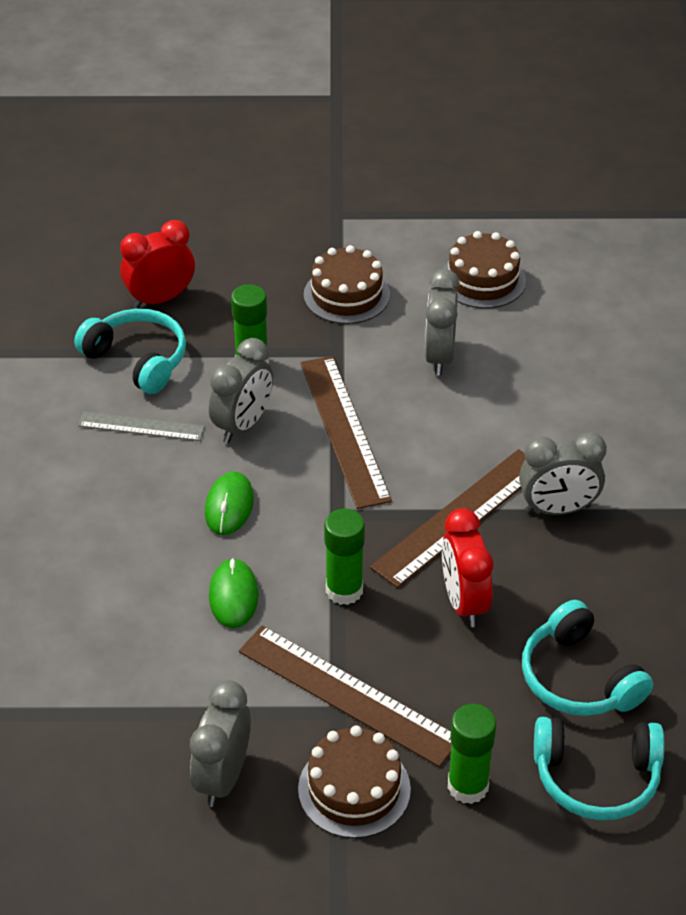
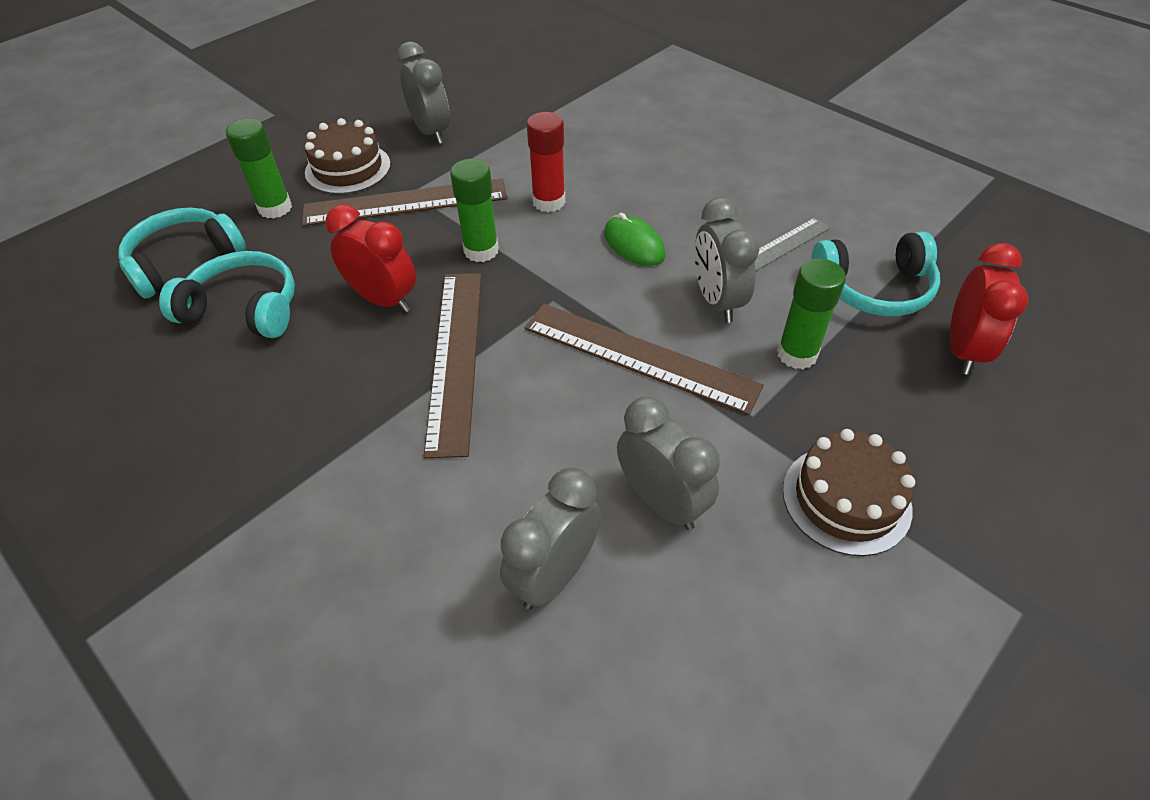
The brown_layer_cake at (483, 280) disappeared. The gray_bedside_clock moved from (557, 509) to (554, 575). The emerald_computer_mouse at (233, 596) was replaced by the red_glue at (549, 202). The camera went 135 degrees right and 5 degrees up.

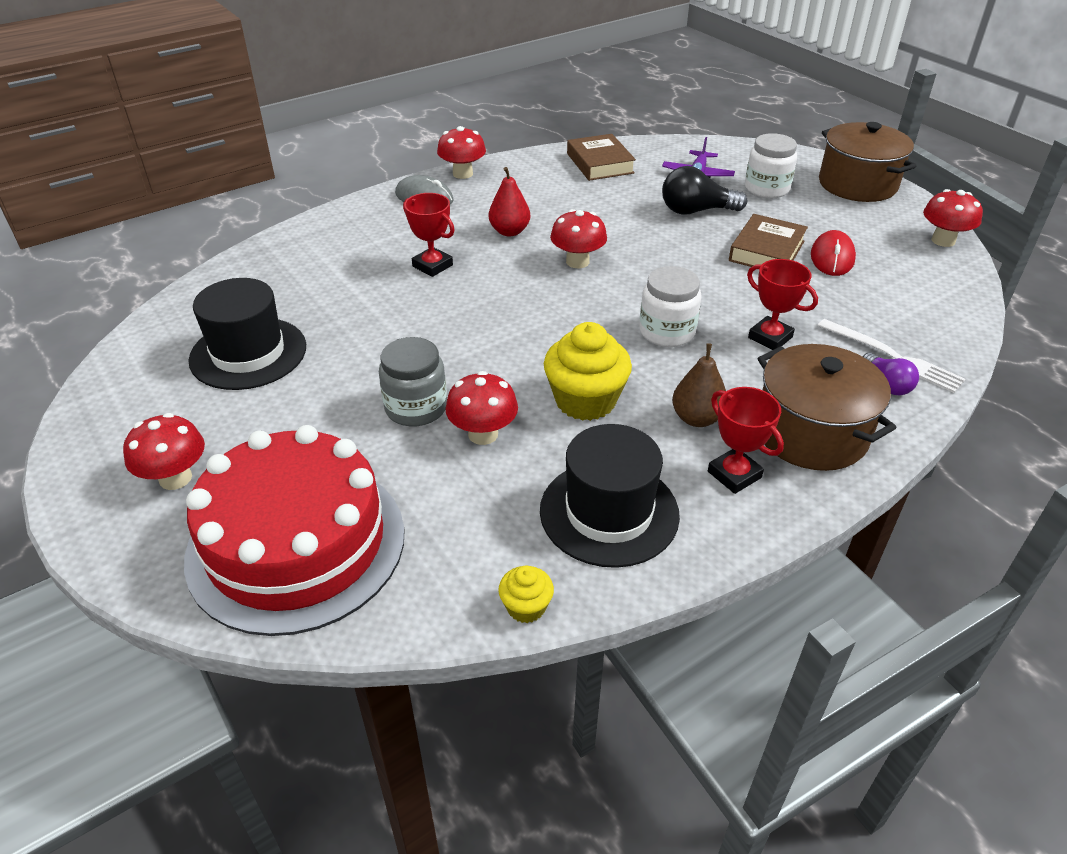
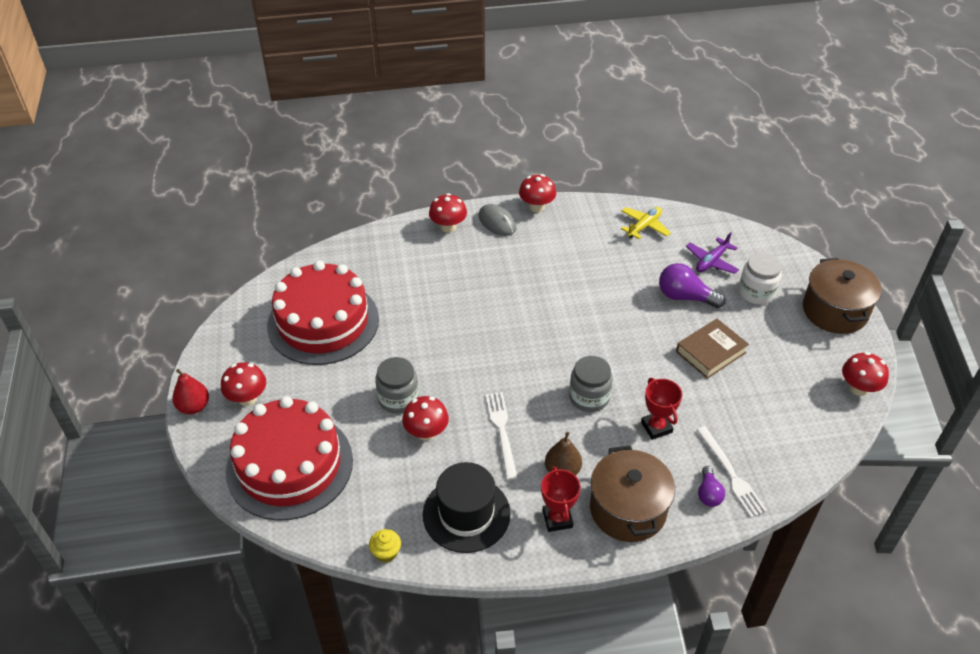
The red_award_cup at (432, 266) disappeared. The red_computer_mouse at (832, 257) disappeared. The red_toy_pear moved from (509, 231) to (194, 406). The red_mushroom moved from (577, 262) to (448, 227). The jet-black_hat at (248, 353) was replaced by the red_layer_cake at (323, 322). The bright_yellow_cupcake at (585, 400) was replaced by the snow-white_fork at (501, 431). The brown_hardcover at (600, 163) was replaced by the bright_yellow_aeroplane at (644, 226). The snow-white_preserve_jar at (667, 332) became the gray_preserve_jar at (589, 397). The jet-black_lightbulb at (696, 211) became the royal_purple_lightbulb at (685, 297). The camera went 25 degrees right and 5 degrees up.

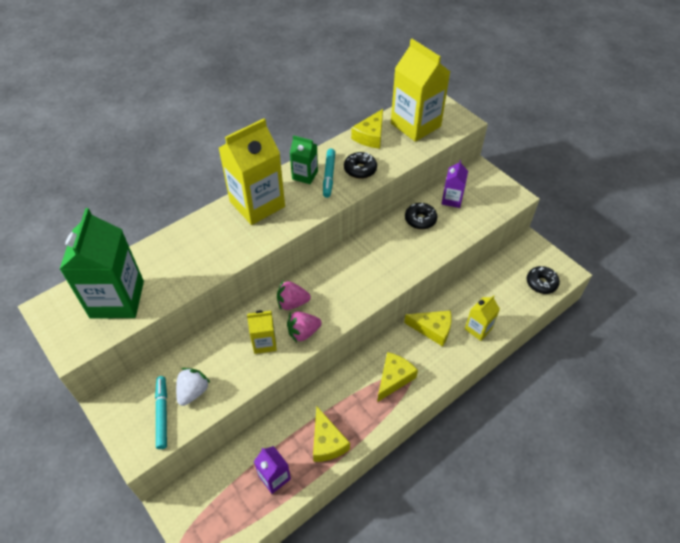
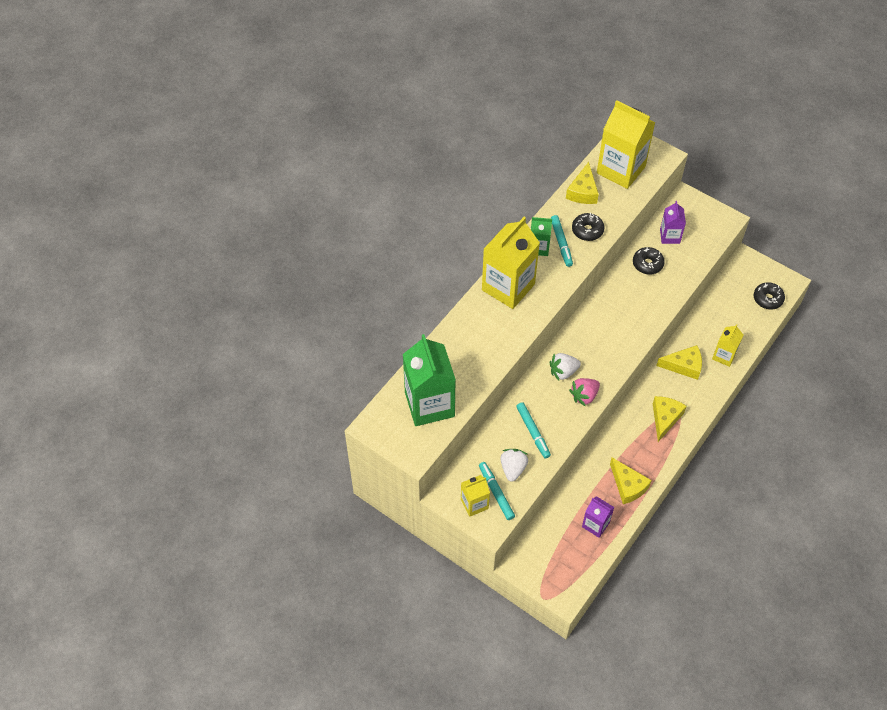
The teal_marker_pen at (533, 432) appeared. The bright_yellow_carton moved from (264, 342) to (474, 504). The rosy_toy_strawberry at (292, 303) became the snow-white_toy_strawberry at (563, 372). The camera went 15 degrees left and 5 degrees up.

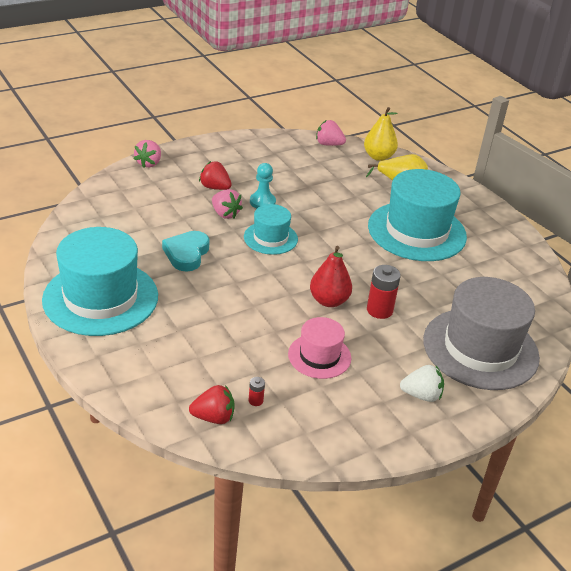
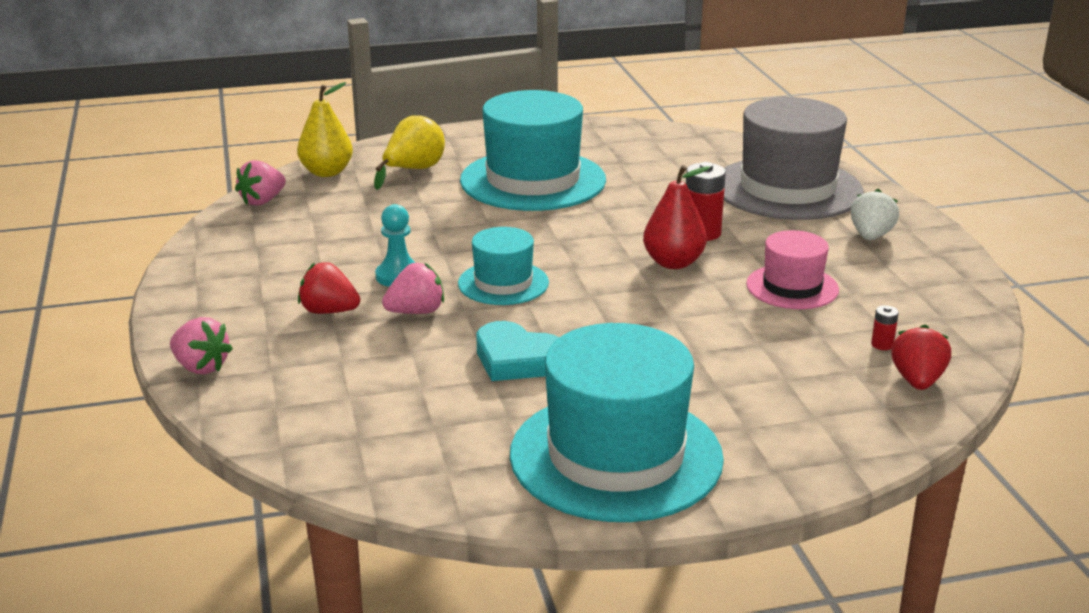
The red_toy_strawberry at (215, 187) turned 60 degrees clockwise. The camera went 70 degrees left and 10 degrees down.

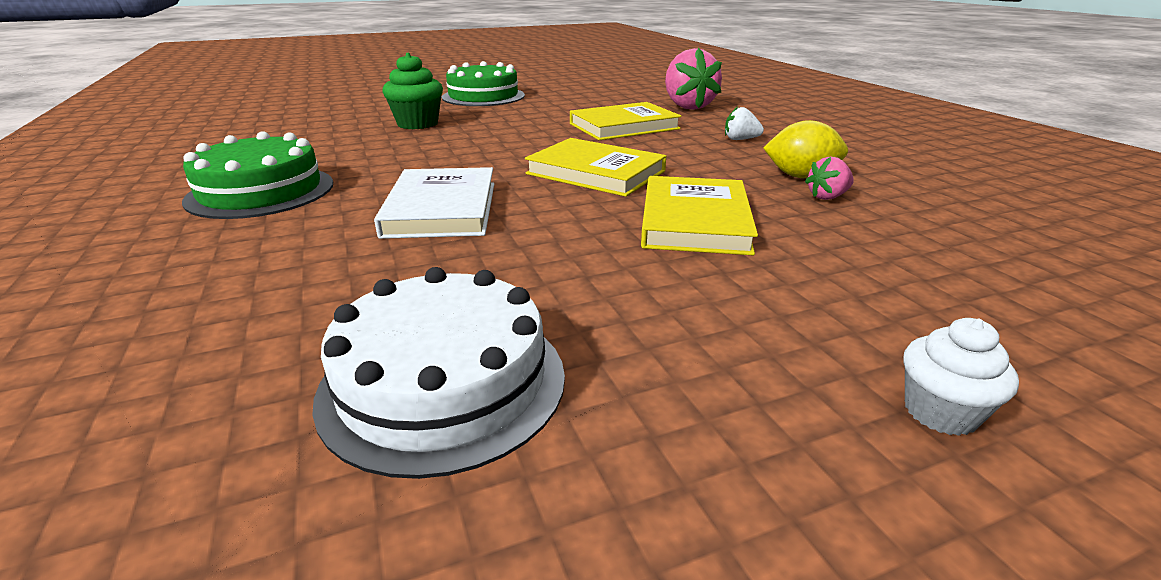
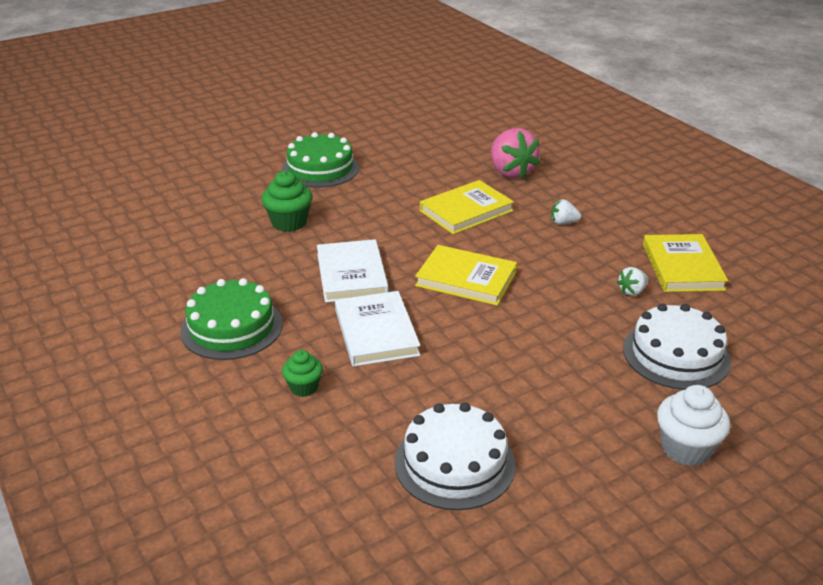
The bright_yellow_lemon at (800, 176) disappeared. The emerald_cupcake at (304, 387) appeared. The snow-white_hardcover at (351, 275) appeared. The snow-white_layer_cake at (676, 354) appeared. The bright_yellow_hardcover moved from (695, 221) to (682, 267). The rosy_toy_strawberry at (827, 197) became the snow-white_toy_strawberry at (632, 291). The snow-white_cupcake at (940, 412) changed to 1.59 times the size. The camera went 10 degrees left and 5 degrees up.

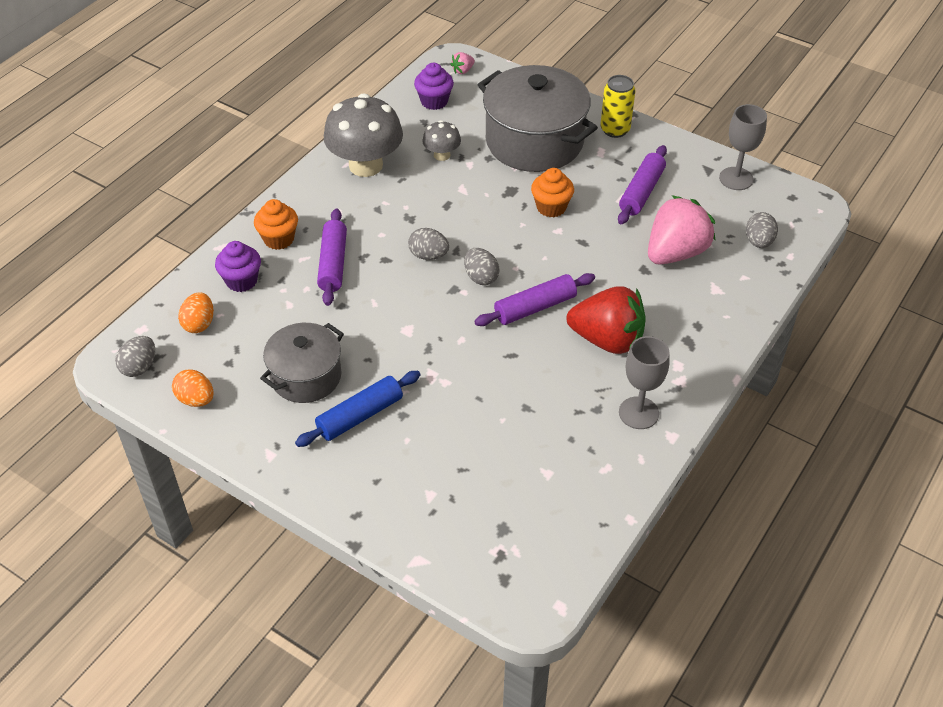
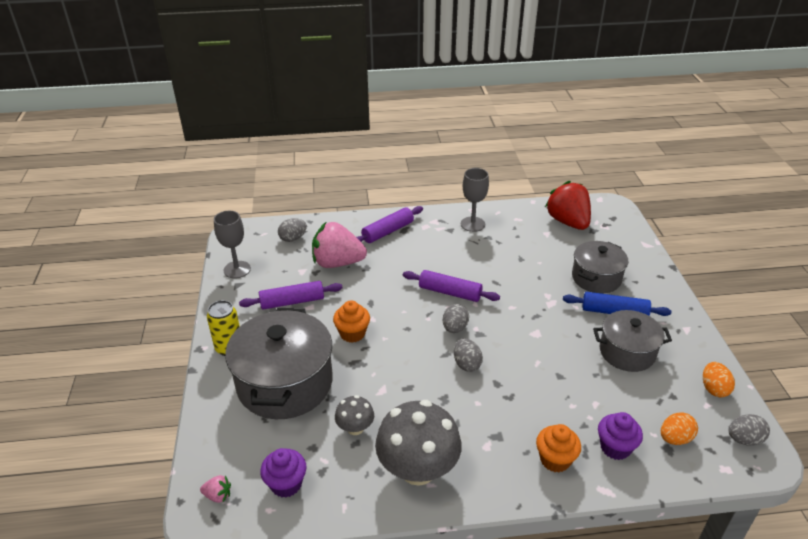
The gray_stockpot at (596, 278) appeared. The royal_purple_pastry_roller moved from (333, 264) to (388, 231). The red_toy_strawberry moved from (607, 340) to (568, 222). The camera went 130 degrees left and 10 degrees down.

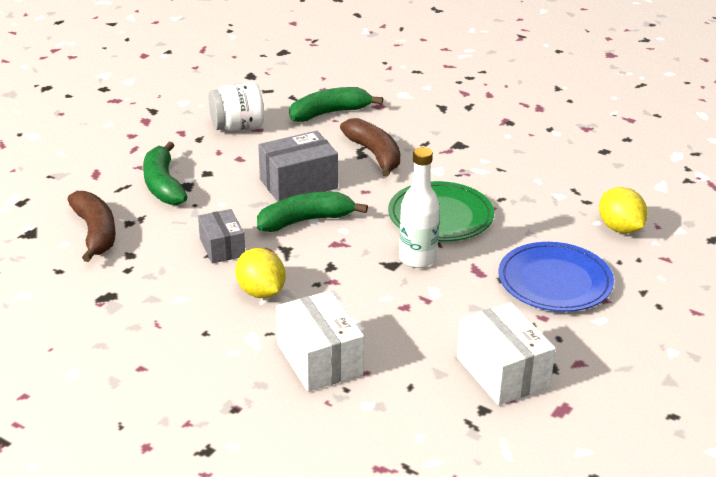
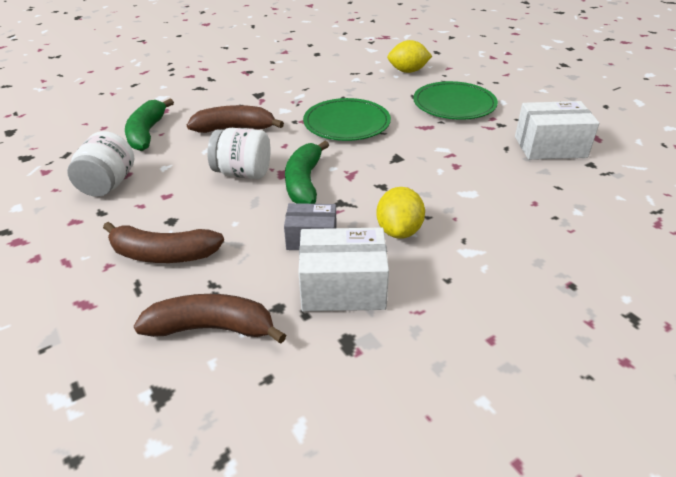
The snow-white_flask at (417, 259) disappeared. The snow-white_parcel moved from (319, 359) to (343, 288). The gray_parcel at (298, 184) was replaced by the snow-white_preserve_jar at (243, 173). The emerald_banana_fruit at (163, 185) became the brown_banana_fruit at (163, 254). The royal_blue_flat_dish at (555, 281) became the emerald_flat_dish at (454, 104). The bright_yellow_lemon at (261, 292) turned 75 degrees counterclockwise. The camera went 65 degrees left and 5 degrees up.

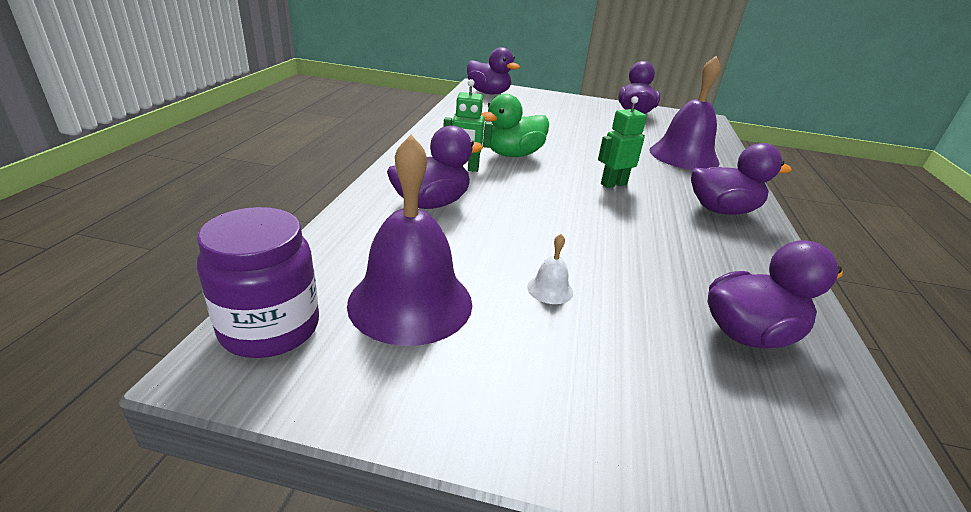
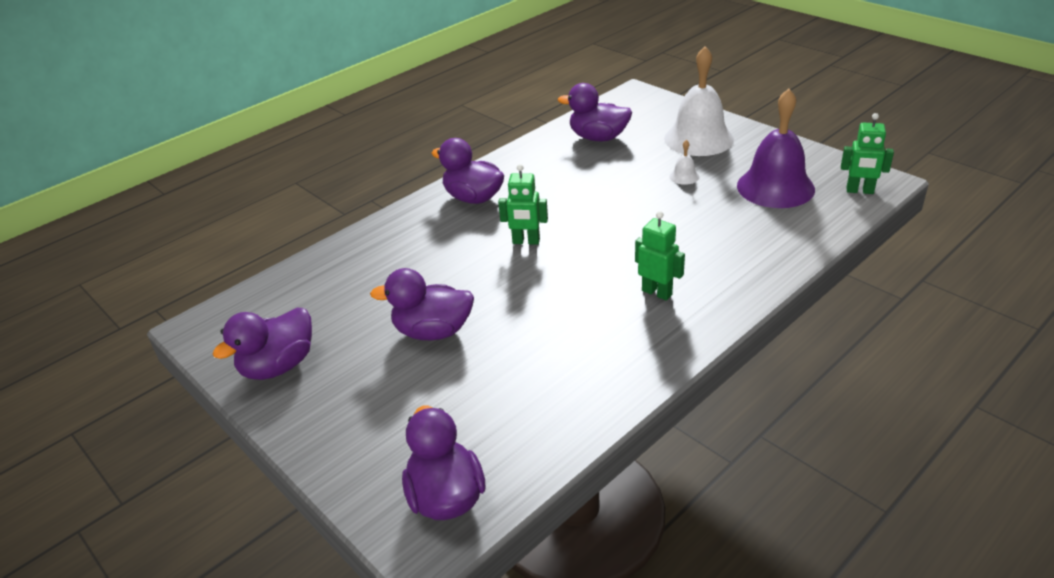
The emerald_toy_duck at (513, 154) disappeared. The royal_purple_hand_bell at (683, 156) disappeared. The snow-white_hand_bell at (698, 138) appeared. The royal_purple_toy_duck moved from (431, 203) to (433, 331). The royal_purple_preserve_jar at (270, 328) was replaced by the emerald_robot at (860, 191). The camera went 140 degrees left and 5 degrees up.

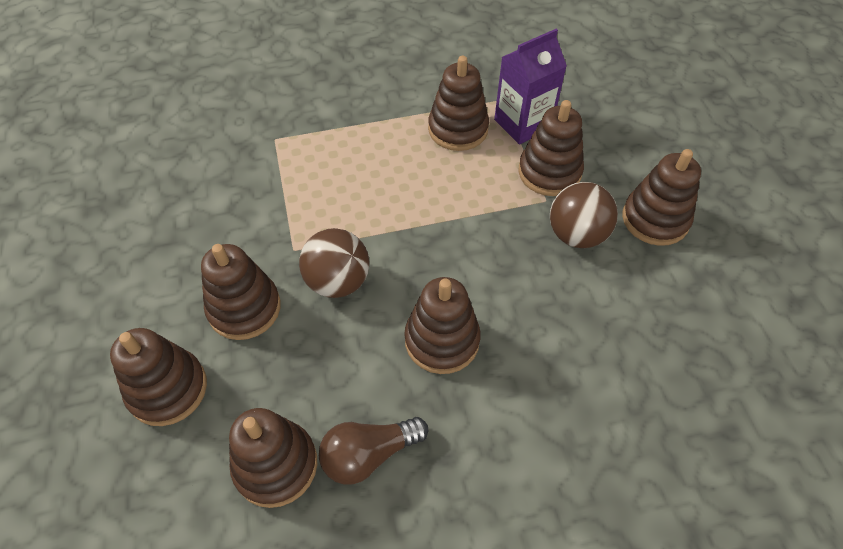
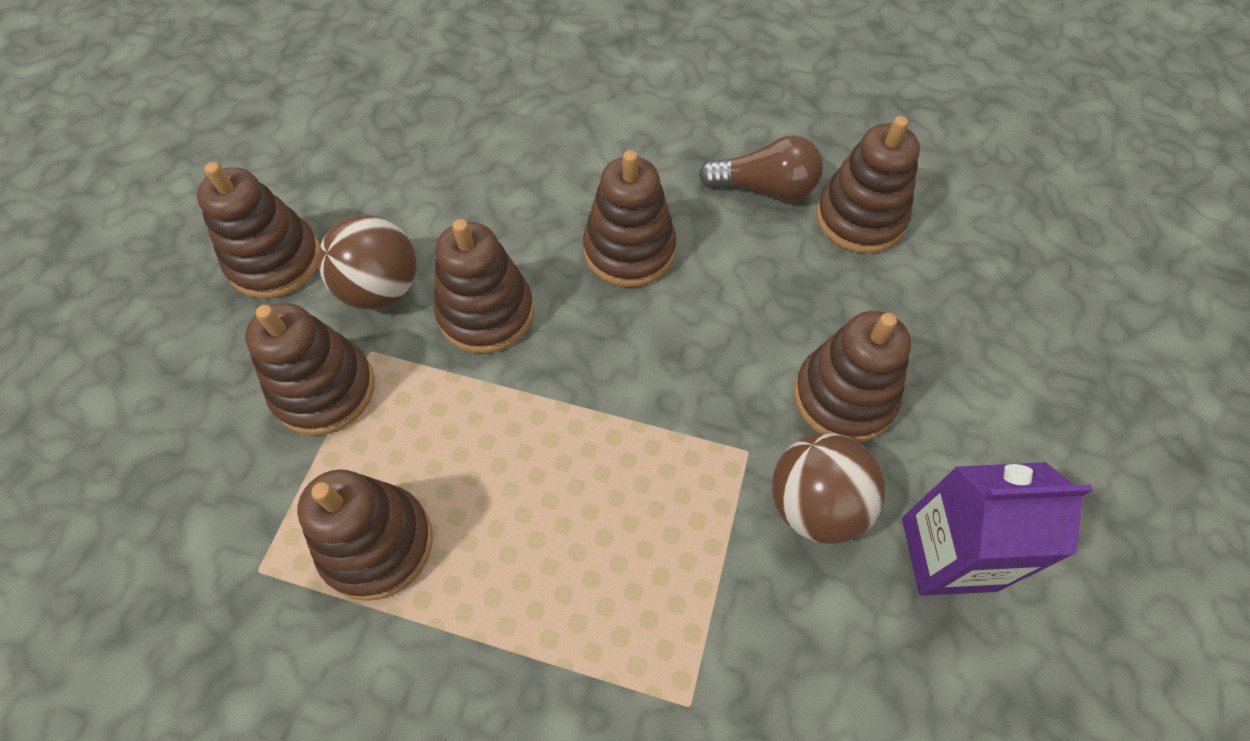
The brown_stacking_rings moved from (168, 389) to (486, 313). The brown_sphere moved from (338, 281) to (815, 504). The royal_purple_carton moved from (522, 124) to (948, 553). The camera went 150 degrees left and 5 degrees up.

